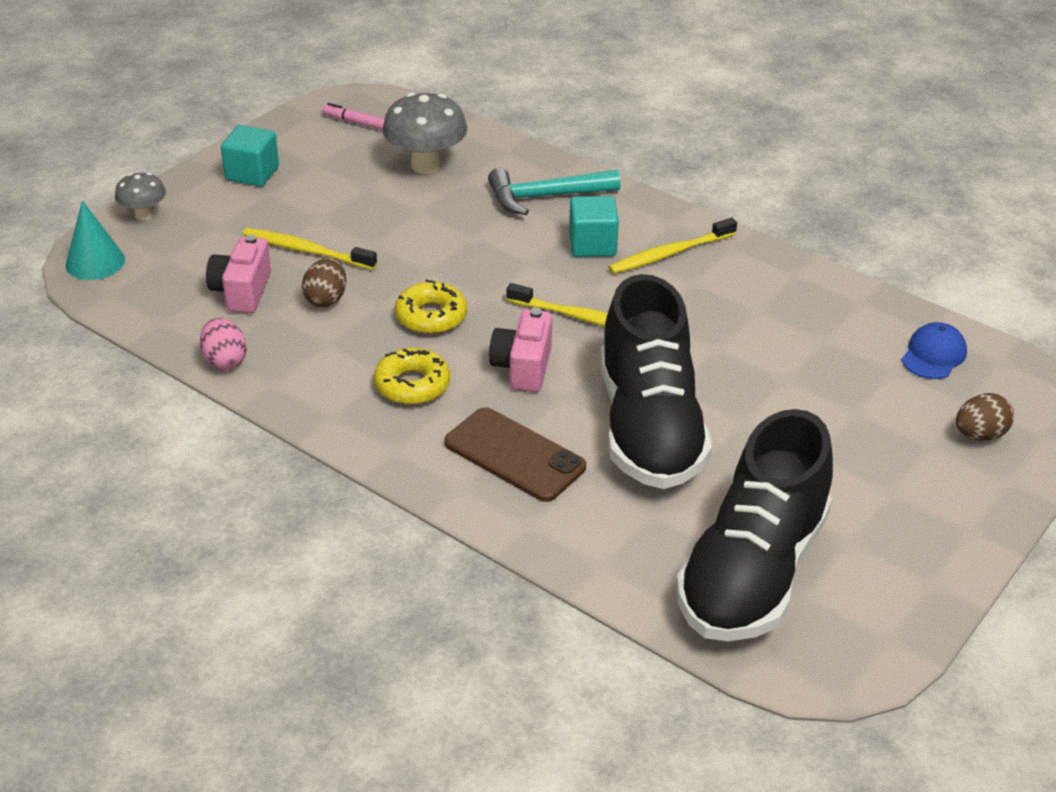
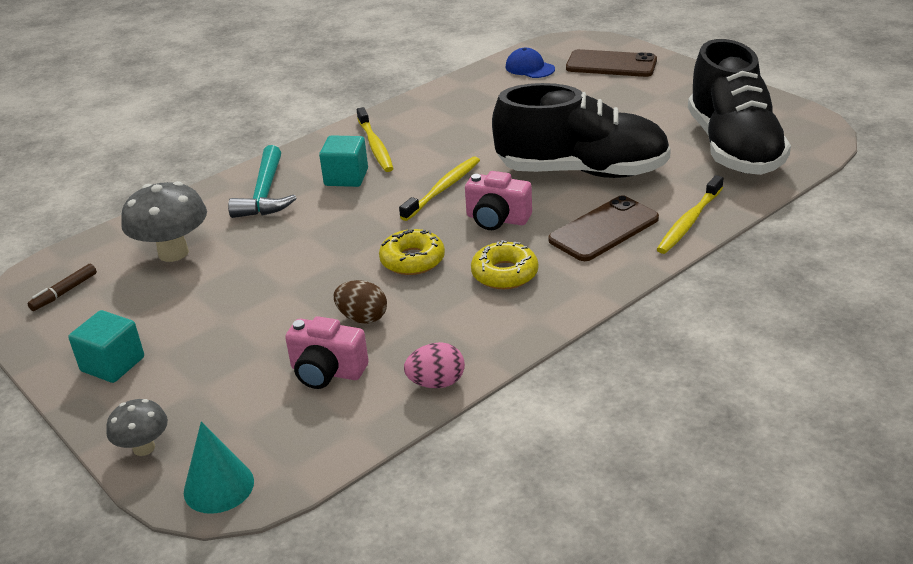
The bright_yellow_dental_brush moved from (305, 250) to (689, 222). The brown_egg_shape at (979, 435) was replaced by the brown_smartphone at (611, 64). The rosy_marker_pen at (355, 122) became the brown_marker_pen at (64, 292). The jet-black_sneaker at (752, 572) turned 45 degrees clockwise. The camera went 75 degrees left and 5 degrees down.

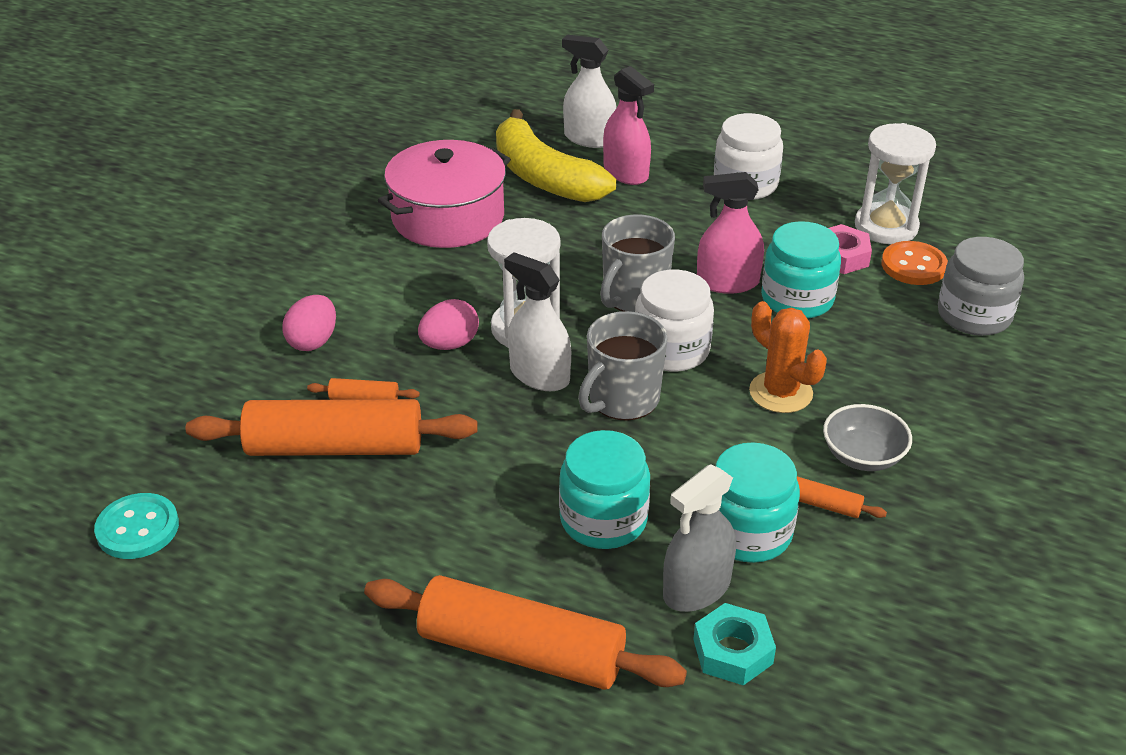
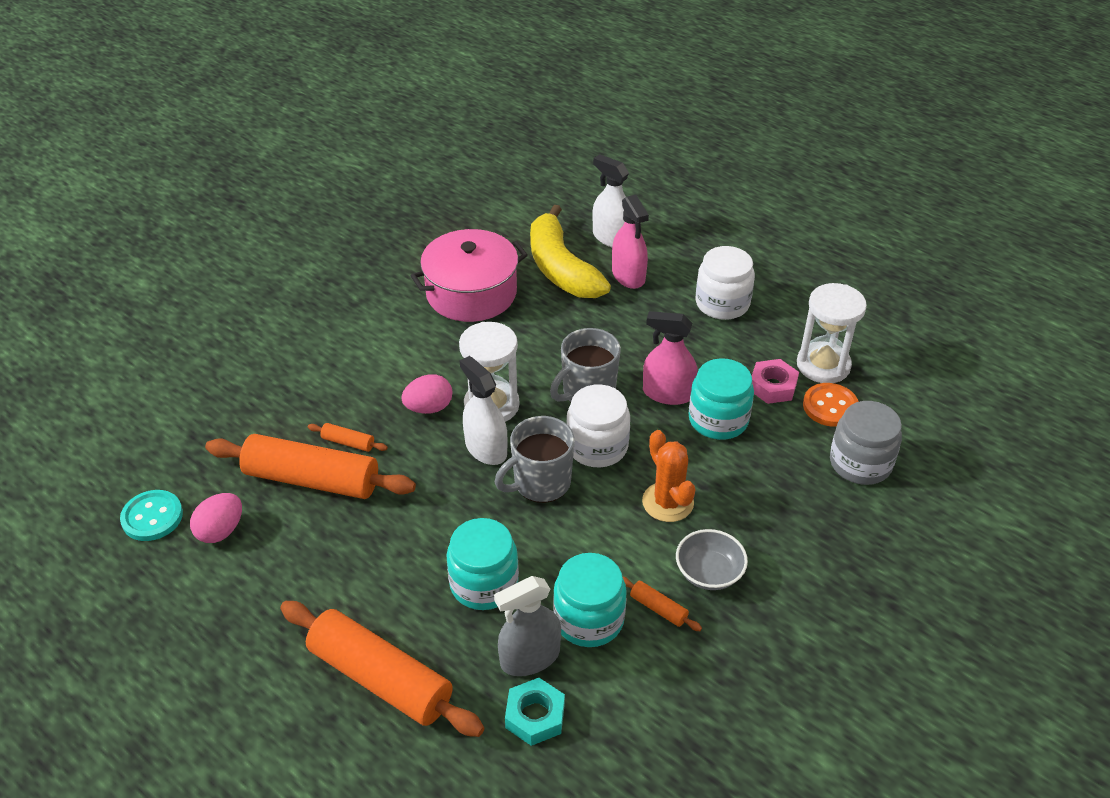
The rosy_egg_shape moved from (313, 341) to (221, 531). The camera went 15 degrees right and 5 degrees up.

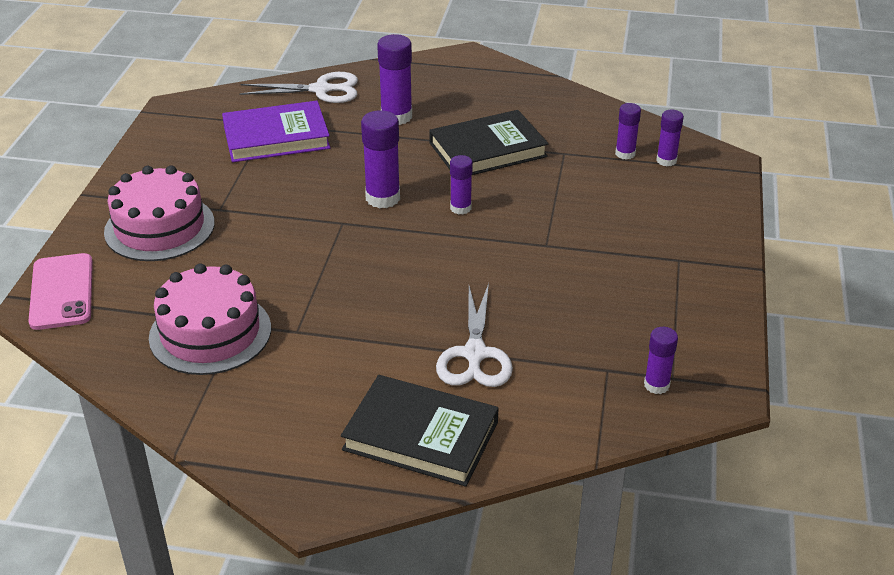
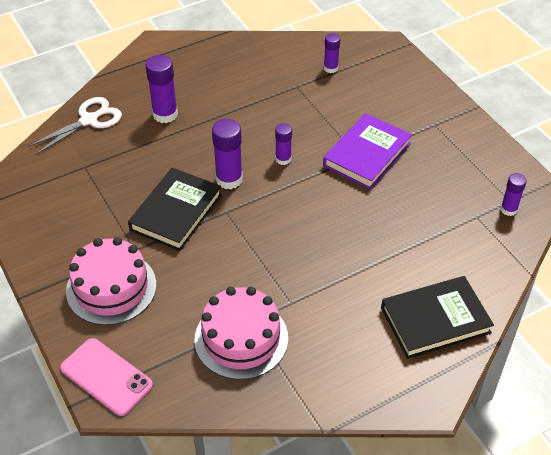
The snow-white_scissors at (475, 354) disappeared. The royal_purple_glue at (666, 160) disappeared. The royal_purple_hardcover moved from (276, 137) to (367, 154). The jet-black_hardcover moved from (487, 150) to (176, 212). The camera went 40 degrees left and 10 degrees up.

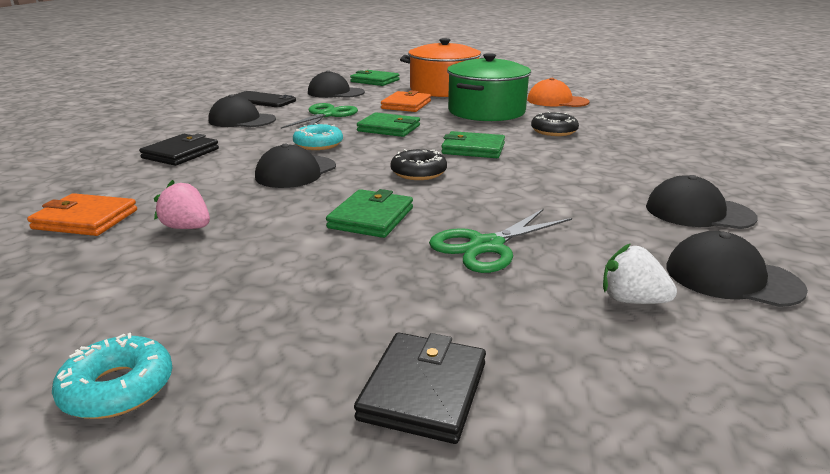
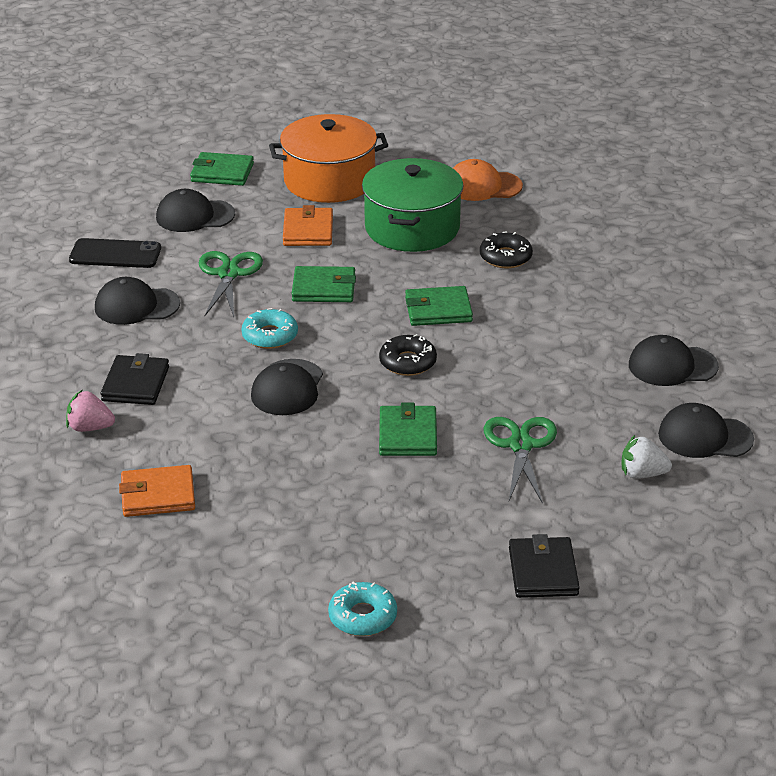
The rosy_toy_strawberry moved from (187, 228) to (90, 428). The emerald_scissors at (487, 246) turned 150 degrees clockwise. The camera went 20 degrees left and 10 degrees up.

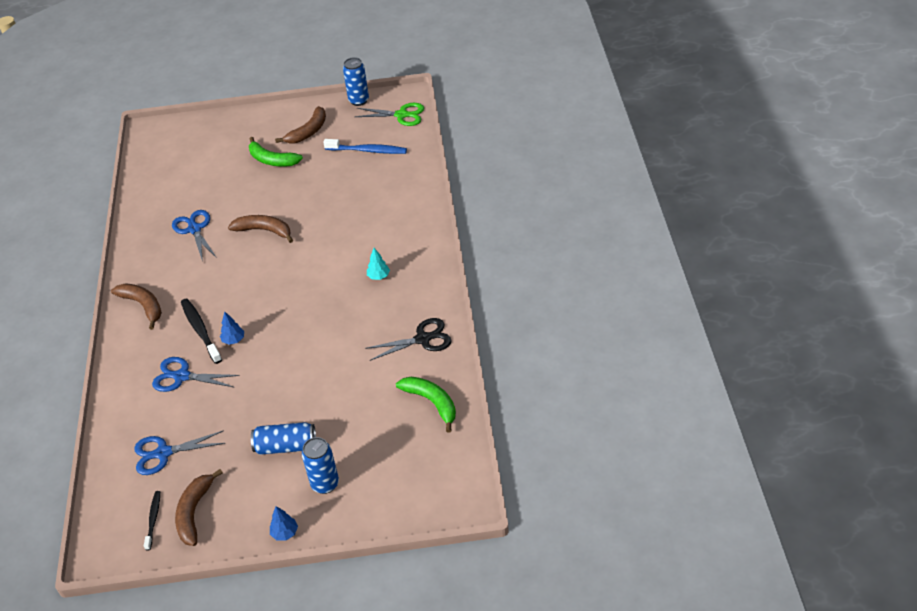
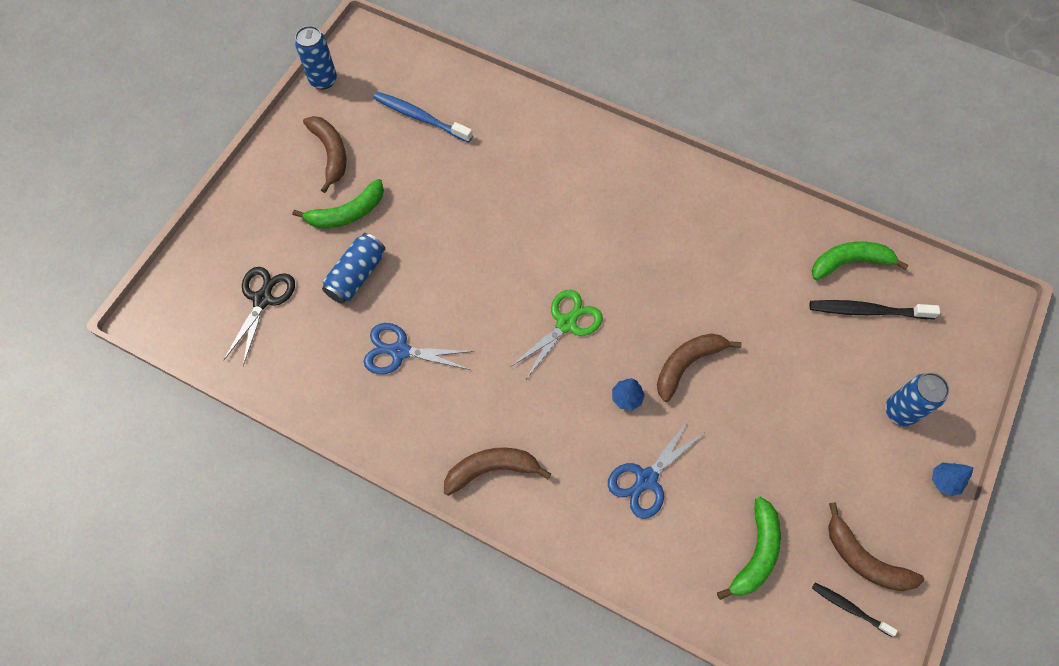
The teal_tree at (378, 276) disappeared. The jet-black_dental_brush moved from (200, 330) to (867, 311). The brown_banana_fruit moved from (264, 230) to (687, 364). The royal_blue_can moved from (286, 446) to (356, 275). The emerald_scissors moved from (401, 115) to (566, 324). The jet-black_scissors moved from (422, 339) to (263, 299). The royal_blue_scissors at (163, 453) was replaced by the emerald_banana_fruit at (755, 553). The royal_blue_dental_brush at (367, 150) turned 105 degrees counterclockwise. The camera went 60 degrees left and 20 degrees up.

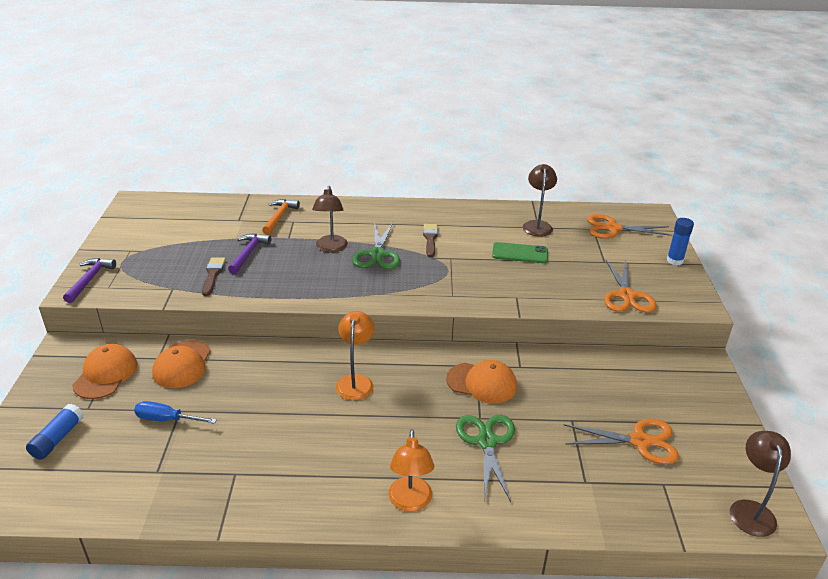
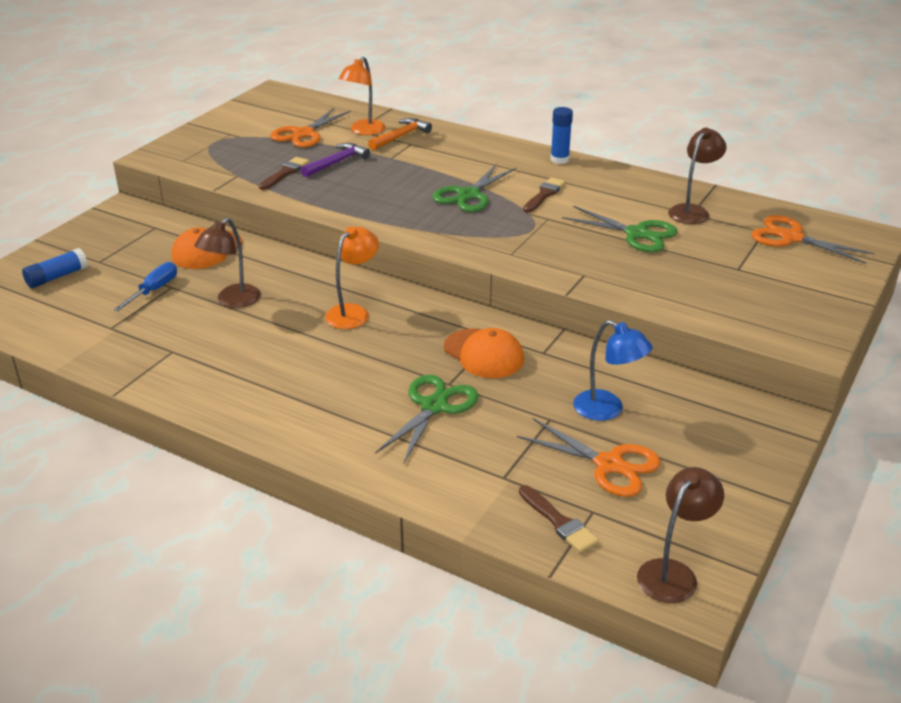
The royal_purple_hammer at (90, 279) disappeared. The orange_cap at (105, 374) disappeared. The brown_paintbrush at (559, 522) appeared. The royal_blue_desk_lamp at (607, 410) appeared. The brown_desk_lamp moved from (331, 248) to (233, 301). The orange_desk_lamp moved from (410, 502) to (363, 131). The orange_scissors moved from (626, 296) to (304, 134). The royal_blue_glue moved from (674, 260) to (559, 159). The emerald_smartphone at (519, 253) was replaced by the emerald_scissors at (637, 234). The royal_blue_screwdriver at (166, 419) turned 75 degrees clockwise. The camera went 30 degrees right and 0 degrees up.

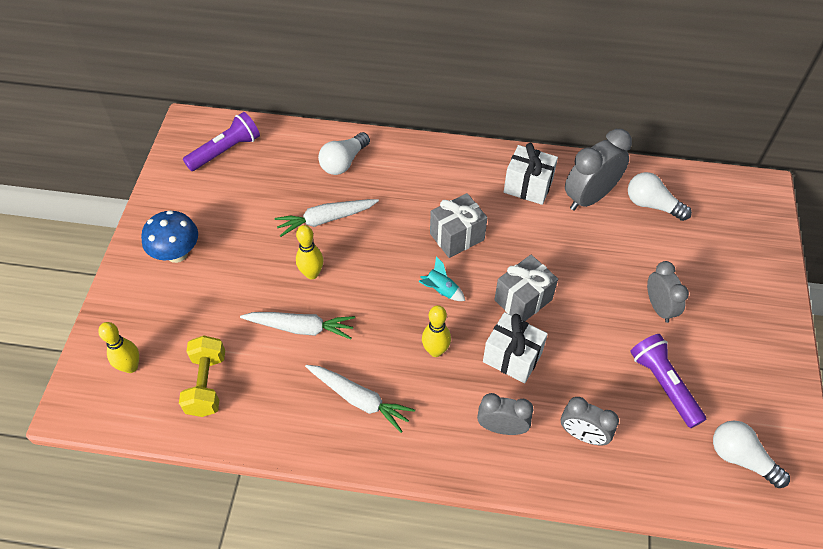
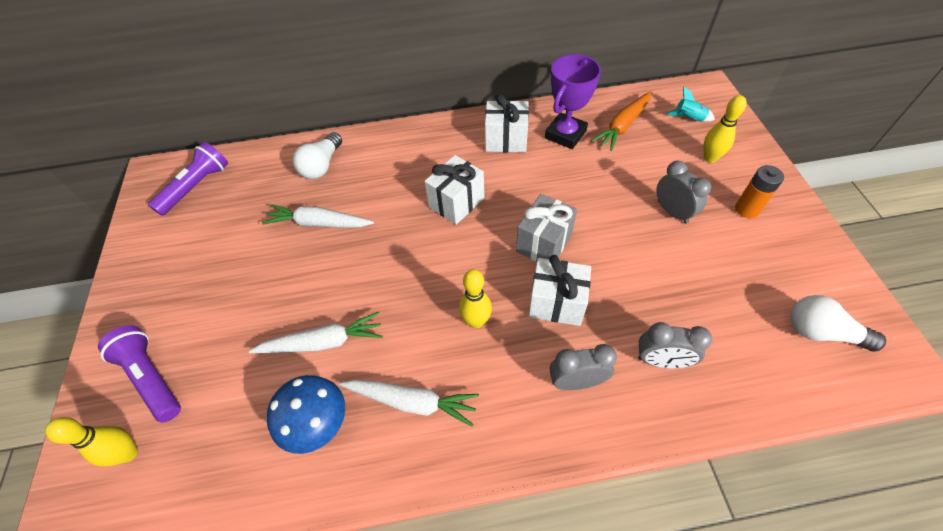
The bright_yellow_free_weight at (206, 384) disappeared. The orange_AA_battery at (746, 209) appeared. The royal_blue_mushroom moved from (177, 254) to (319, 424). The bright_yellow_skittle moved from (312, 274) to (710, 158). The teal_toy_rocket moved from (441, 290) to (688, 118). The royal_purple_torch moved from (664, 384) to (152, 378). The gray_bedside_clock at (589, 197) was replaced by the royal_purple_award_cup at (565, 134). The snow-white_lightbulb at (652, 205) was replaced by the orange_root_vegetable at (622, 126). The gray_wrapped_gift at (457, 236) became the snow-white_wrapped_gift at (456, 202). The snow-white_root_vegetable at (326, 219) turned 45 degrees clockwise. The camera went 15 degrees left and 0 degrees up.

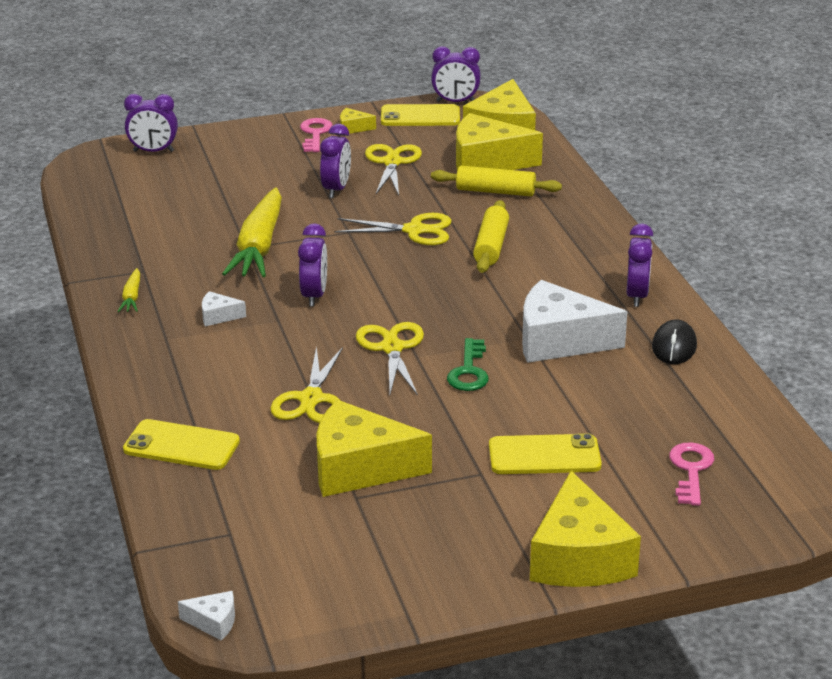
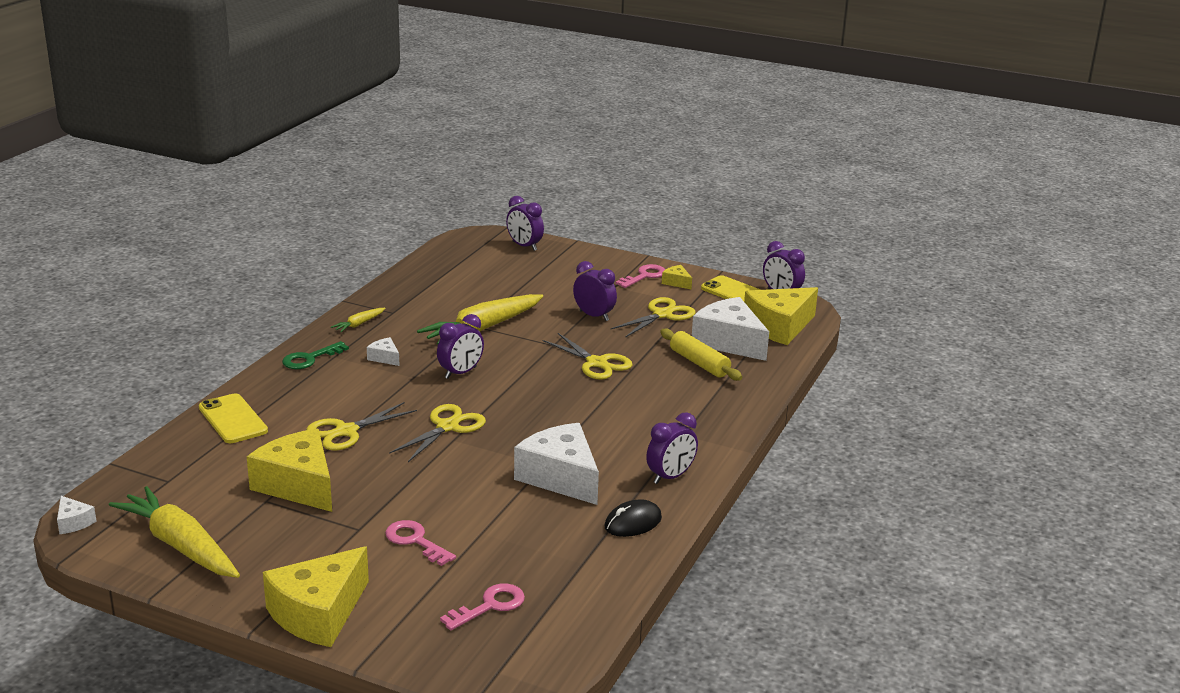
The bright_yellow_pastry_roller at (491, 246) disappeared. The bright_yellow_root_vegetable at (180, 545) appeared. The emerald_key moved from (469, 371) to (310, 359). The bright_yellow_smartphone at (544, 455) was replaced by the rosy_key at (415, 541). The bright_yellow_piece_of_cheese at (486, 162) became the snow-white_piece_of_cheese at (728, 342). The royal_purple_bedside_clock at (336, 189) turned 105 degrees counterclockwise. The camera went 40 degrees right and 5 degrees down.

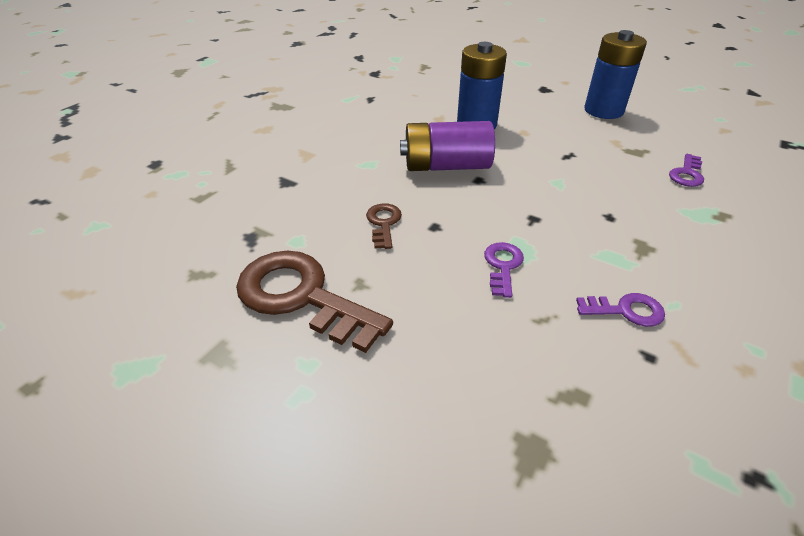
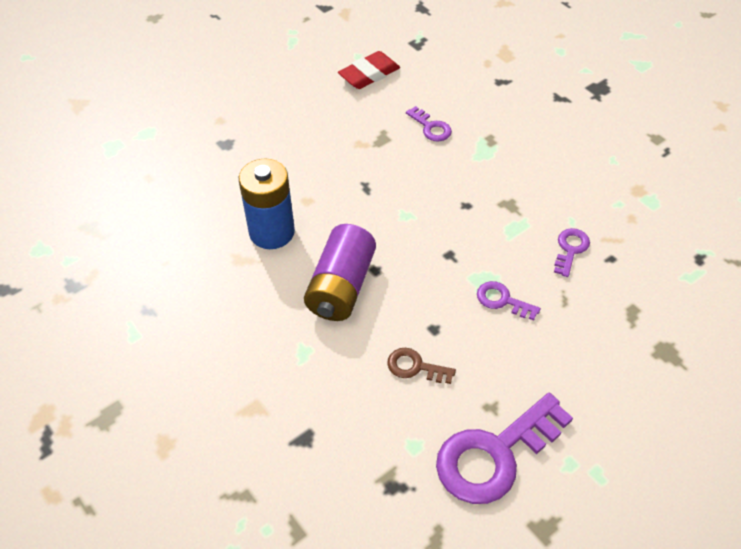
The royal_blue_AA_battery at (603, 111) disappeared. The red_gum_eraser at (369, 74) appeared. The brown_key at (301, 296) became the royal_purple_key at (495, 455). The camera went 70 degrees left and 10 degrees up.

